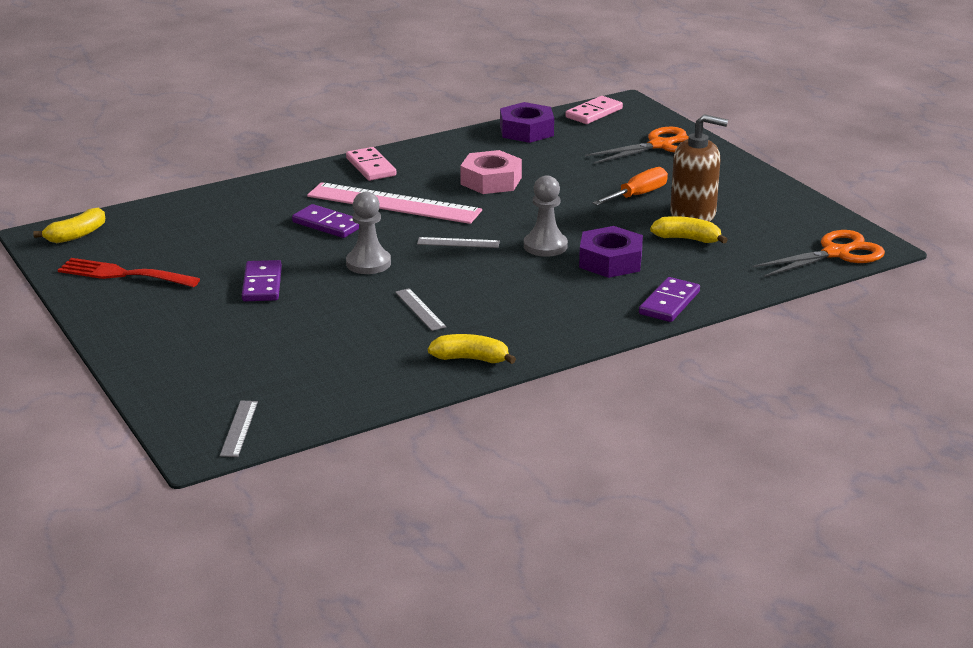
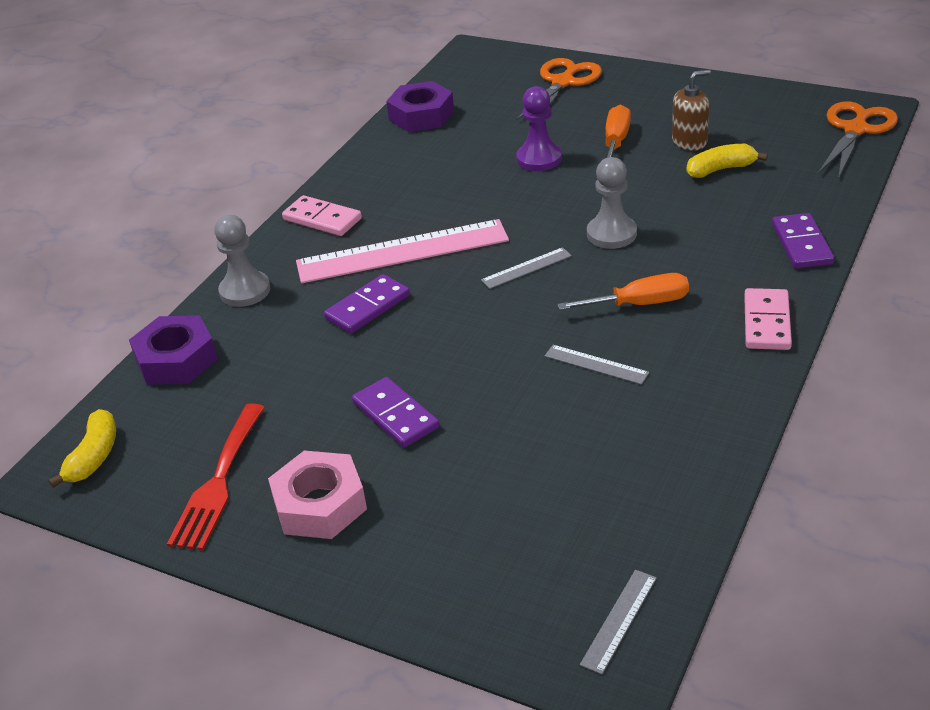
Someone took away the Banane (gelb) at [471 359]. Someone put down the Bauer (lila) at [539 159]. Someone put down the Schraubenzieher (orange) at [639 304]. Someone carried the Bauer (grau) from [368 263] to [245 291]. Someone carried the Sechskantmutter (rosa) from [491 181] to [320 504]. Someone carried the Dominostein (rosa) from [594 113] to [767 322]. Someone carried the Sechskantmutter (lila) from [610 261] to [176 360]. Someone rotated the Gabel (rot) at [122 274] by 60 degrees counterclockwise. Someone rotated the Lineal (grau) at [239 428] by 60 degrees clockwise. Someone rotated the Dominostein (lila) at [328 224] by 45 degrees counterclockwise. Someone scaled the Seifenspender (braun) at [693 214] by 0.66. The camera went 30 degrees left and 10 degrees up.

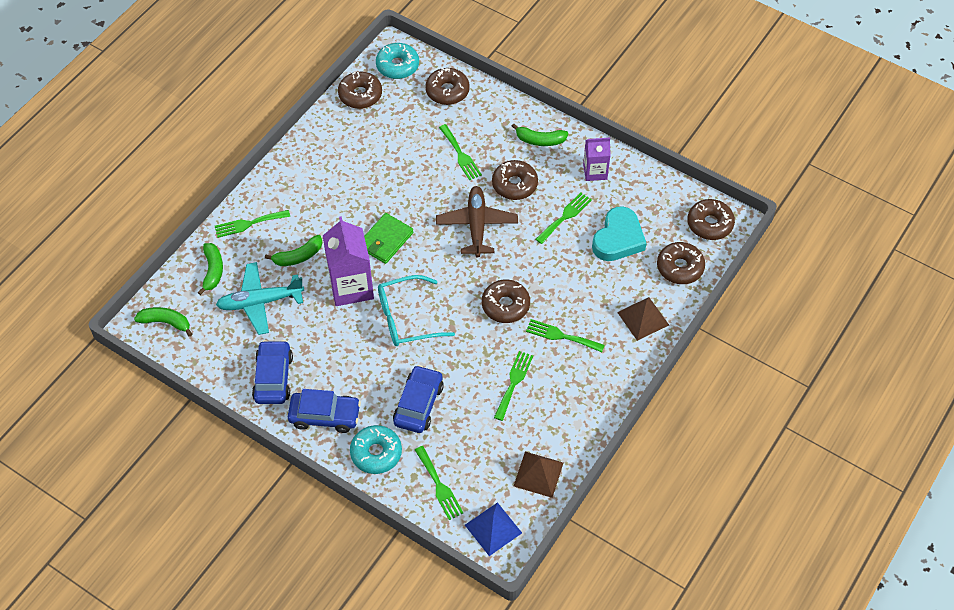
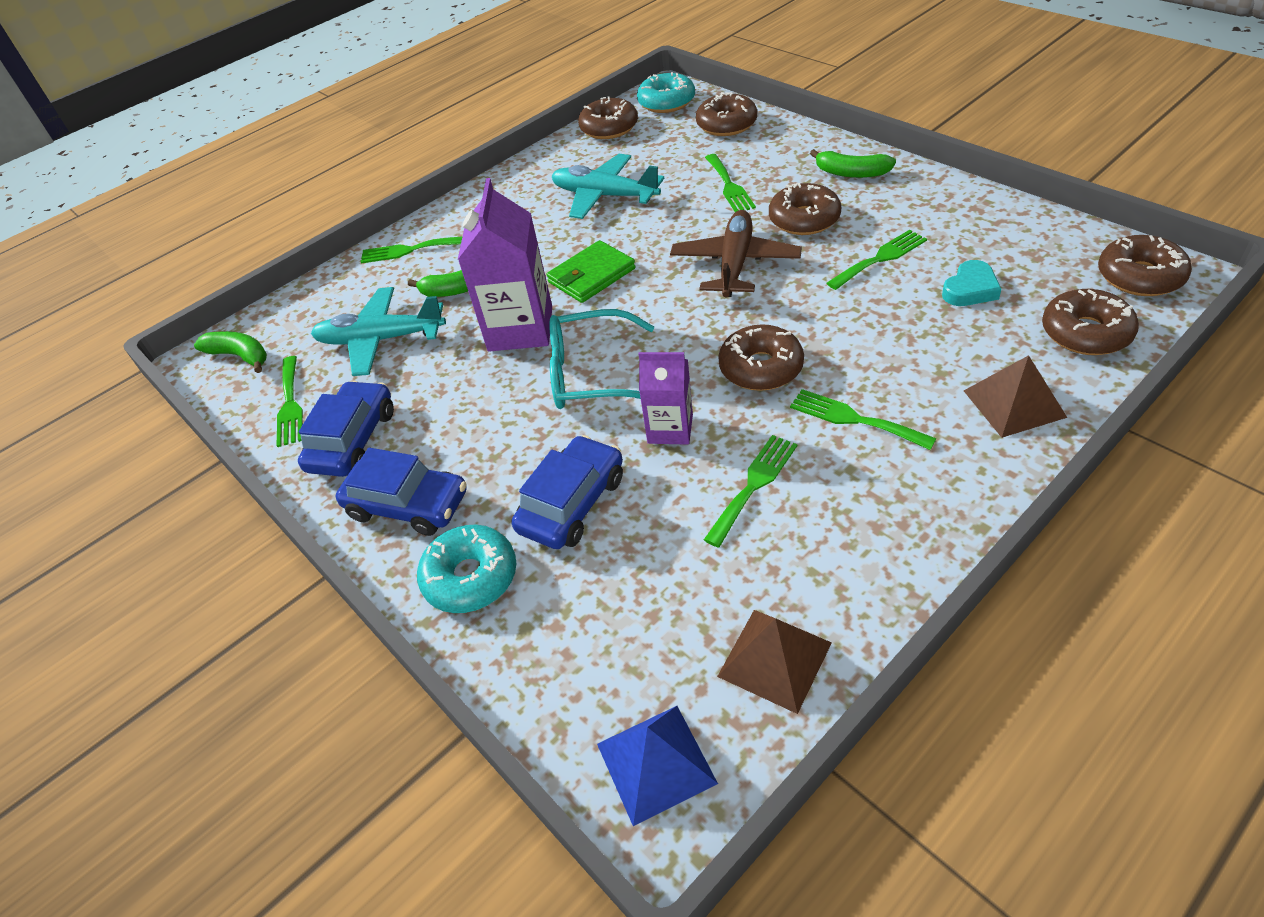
Someone took away the Banane (grün) at [213 271]. Someone put down the Flugzeug (türkis) at [604 196]. Someone carried the Gabel (grün) from [439 486] to [290 404]. Someone carried the Getränkekarton (lila) from [595 172] to [670 429]. Someone scaled the Herz (türkis) at [618 239] by 0.60. The camera went 20 degrees right and 10 degrees down.

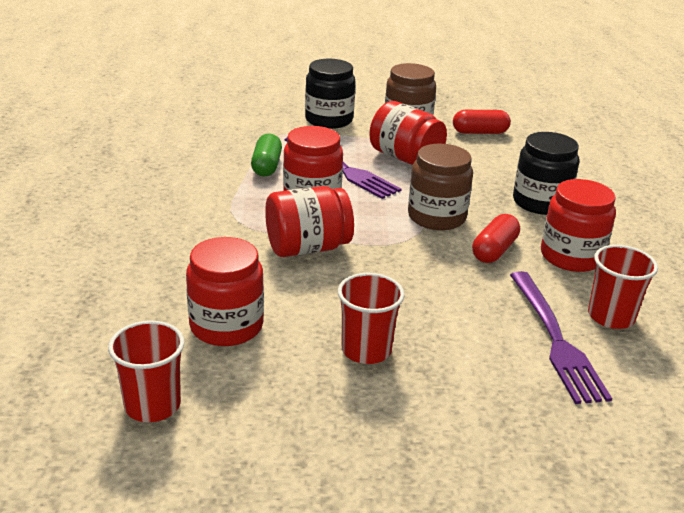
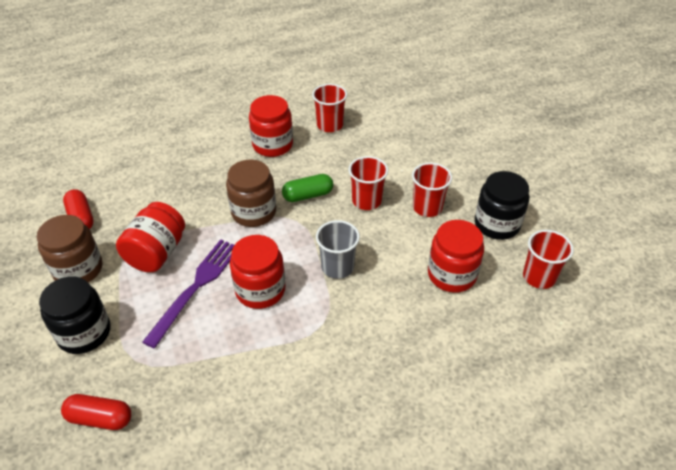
Someone took away the Gabel (lila) at [555 339]. Someone put down the Becher (rot) at [366 201]. Someone carried the Kapsel (grün) from [266 166] to [308 195]. Someone carried the Kapsel (rot) from [494 250] to [100 418]. Someone carried the Einmachglas (schwarz) from [540 202] to [497 224]. Someone swapped the Einmachglas (rot) at [307 248] for the Becher (grau) at [337 267]. The camera went 110 degrees left and 15 degrees up.

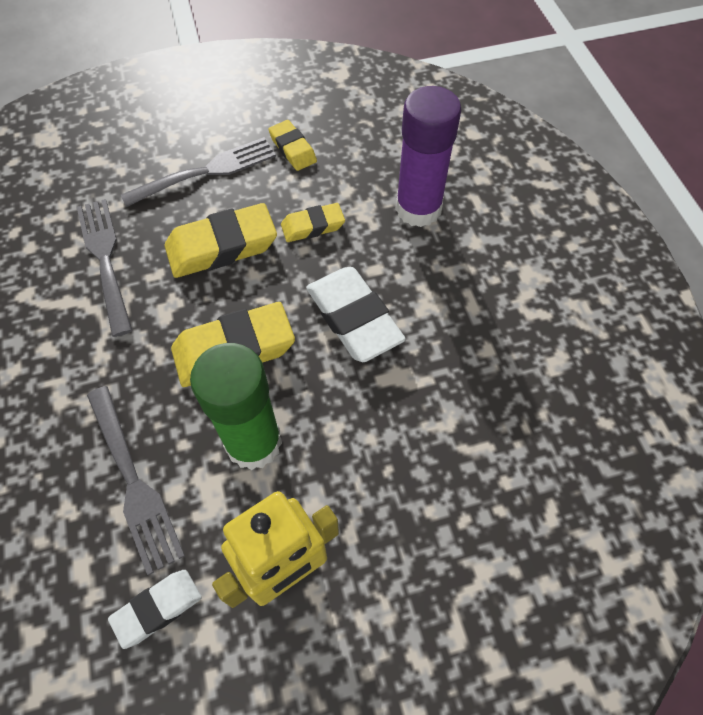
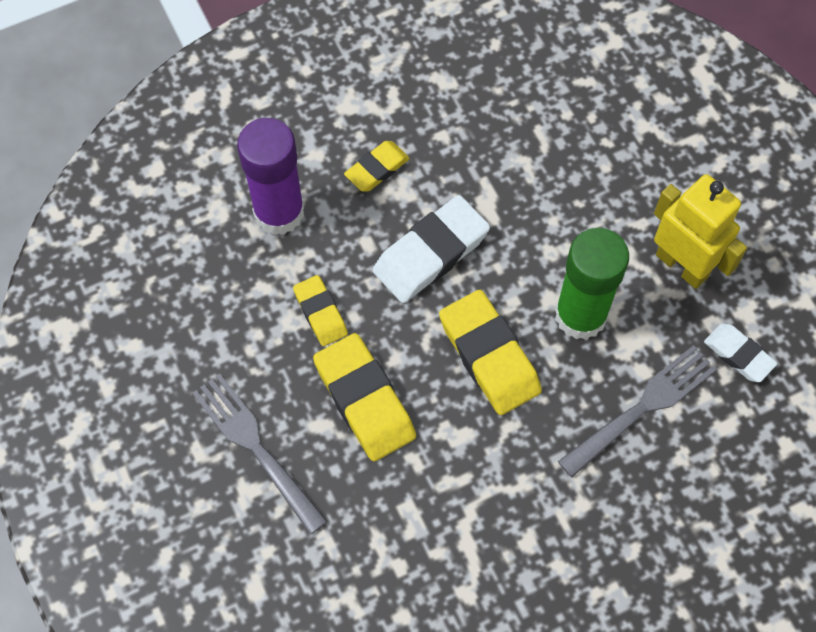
Someone took away the Gabel (grau) at [106 260]. Someone carried the Radiergummi (gelb) from [293 149] to [377 169]. The camera went 100 degrees left and 5 degrees up.

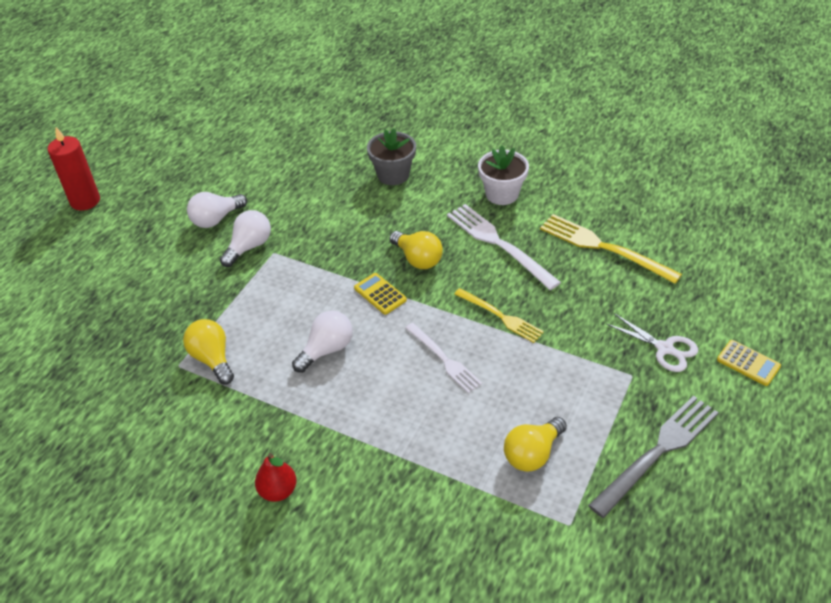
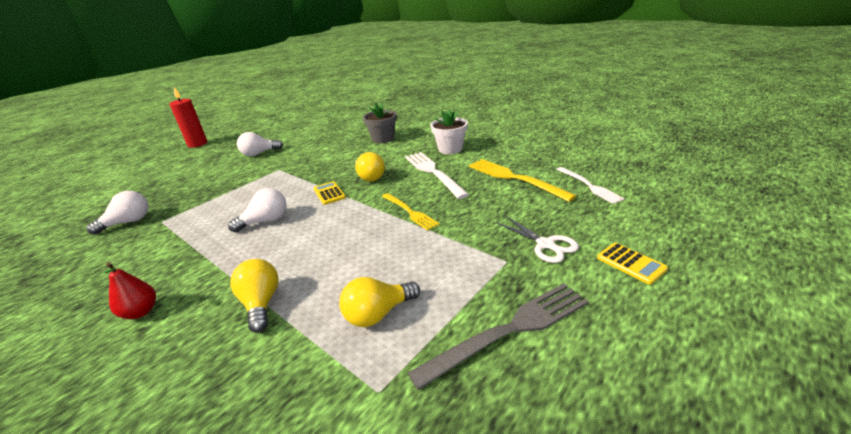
Someone carried the Glühbirne (gelb) from [212 359] to [261 303]. Someone carried the Glühbirne (weiß) from [249 247] to [128 222]. Someone carried the Gabel (weiß) from [444 359] to [589 186]. The camera went 15 degrees right and 15 degrees down.

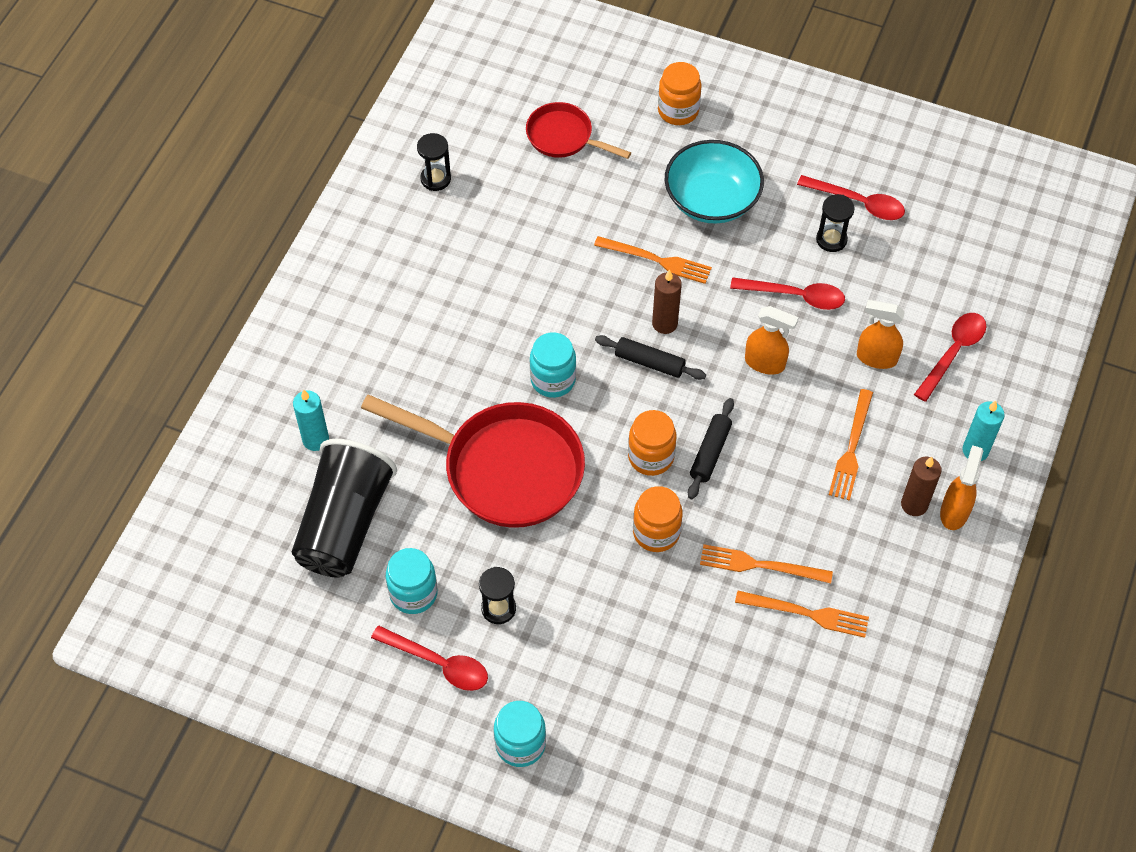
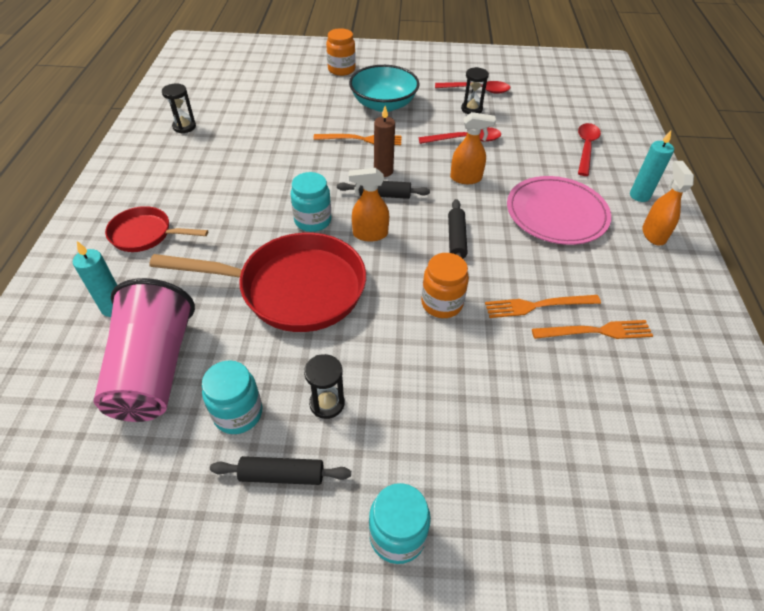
Someone took away the Einmachglas (orange) at [651 457]. Someone took away the Kerze (braun) at [914 504]. Someone carried the Pfanne (rot) from [563 137] to [145 234]. Someone carried the Sprühflasche (orange) from [876 358] to [370 234]. Someone swapped the Löffel (rot) at [438 663] for the Nudelholz (schwarz) at [282 475]. Someone swapped the Gabel (orange) at [851 448] for the Teller (rosa) at [556 213]. Someone repainted the Becher (schwarz) at [344 524], which became the Becher (rosa) at [154 369]. The camera went 20 degrees left and 10 degrees down.

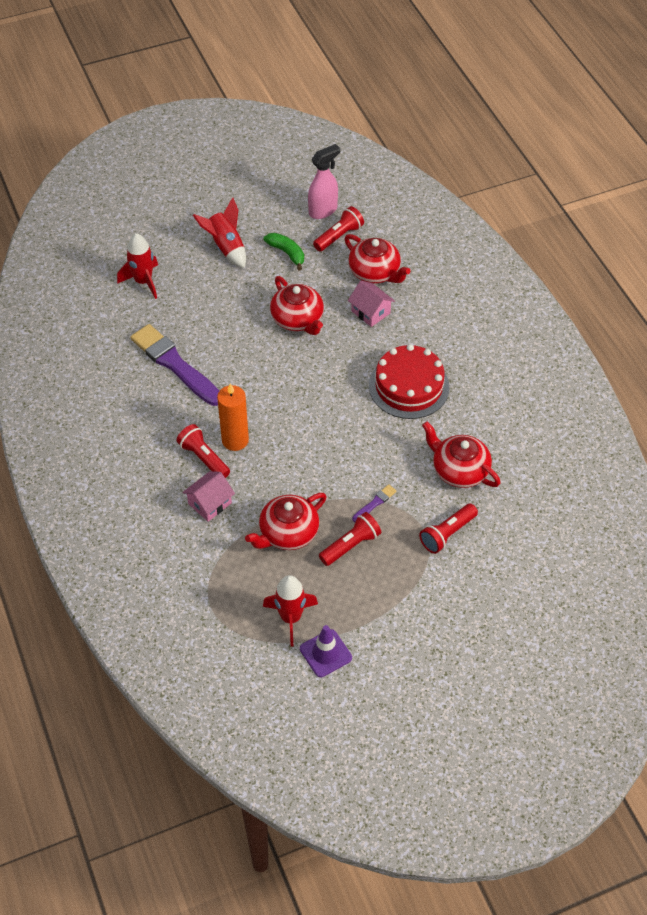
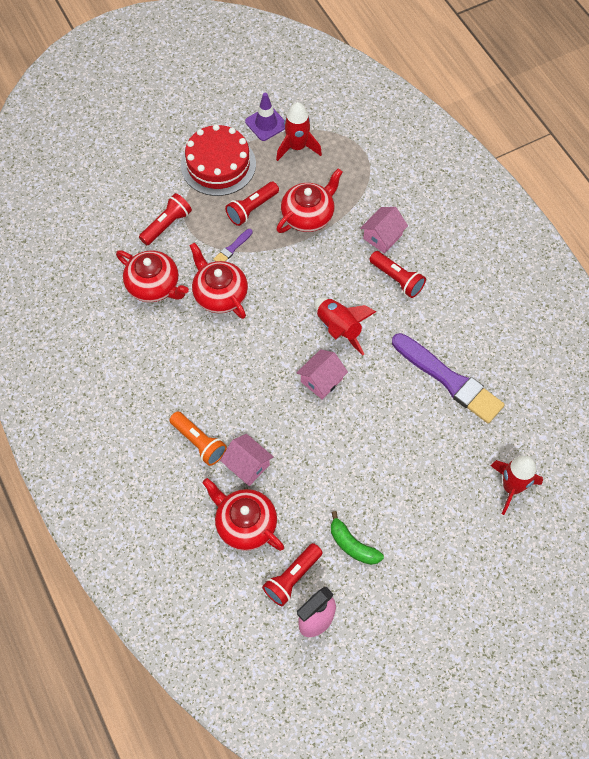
Someone took away the Kerze (orange) at [235 440]. Someone put down the Taschenlampe (orange) at [199 442]. Someone put down the Haus (rosa) at [321 380]. Someone carried the Rakete (rot) from [226 247] to [339 328]. Someone carried the Teekanne (rot) from [298 319] to [220 294]. Someone carried the Kuchen (rot) from [409 386] to [218 164]. The camera went 175 degrees right and 10 degrees up.

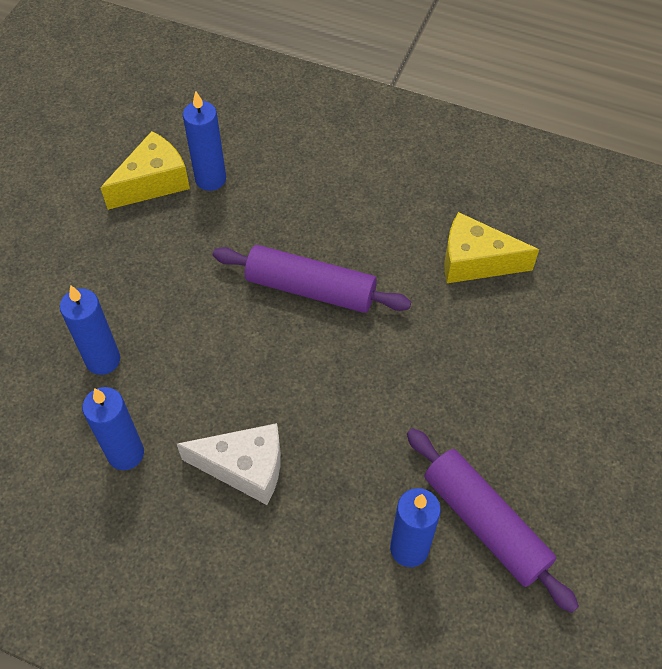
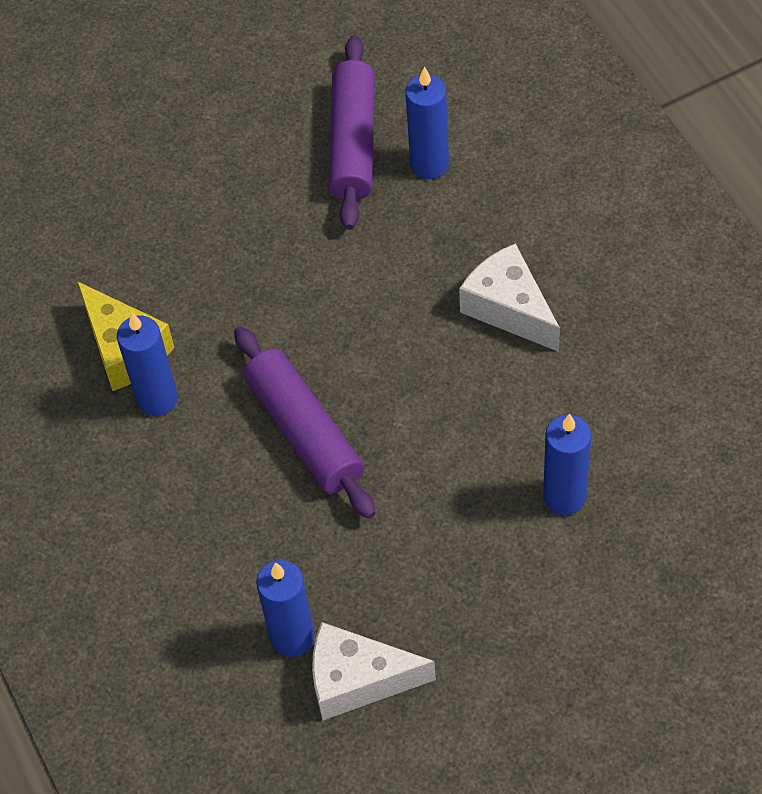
Someone carried the Kerze (blau) from [126 453] to [157 399]. Someone repainted the Käse (gelb) at [153 182], which became the Käse (weiß) at [358 680]. The camera went 135 degrees left and 0 degrees up.

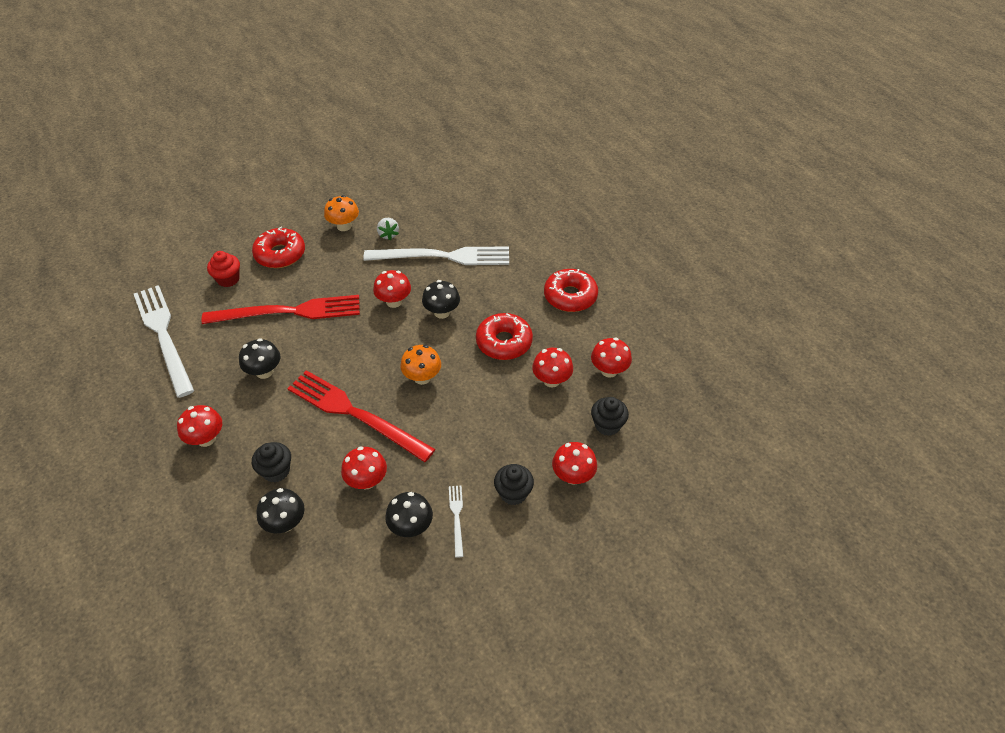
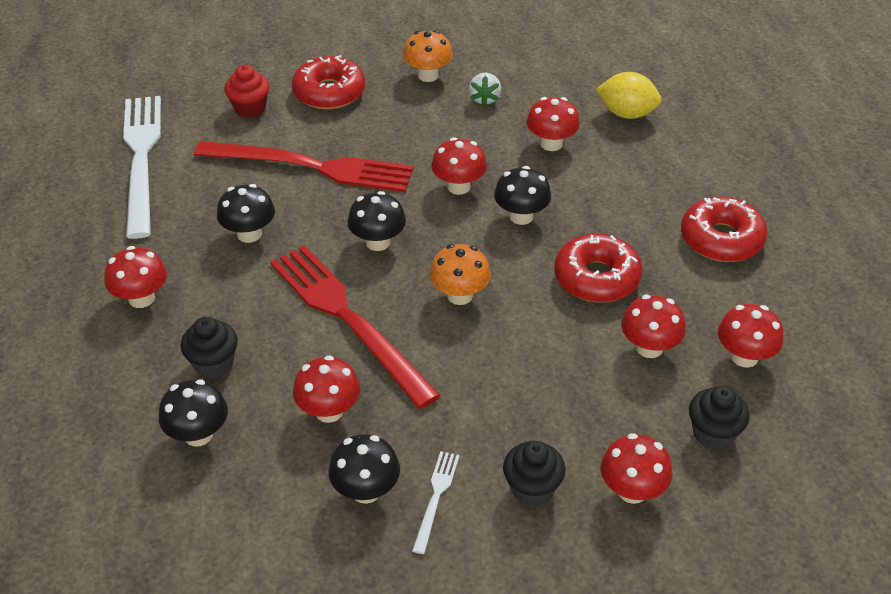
Someone put down the Pilz (schwarz) at [378 242]. Someone put down the Zitrone (gelb) at [626 114]. Someone swapped the Gabel (weiß) at [443 256] for the Pilz (rot) at [551 144]. The camera went 20 degrees right and 5 degrees down.

